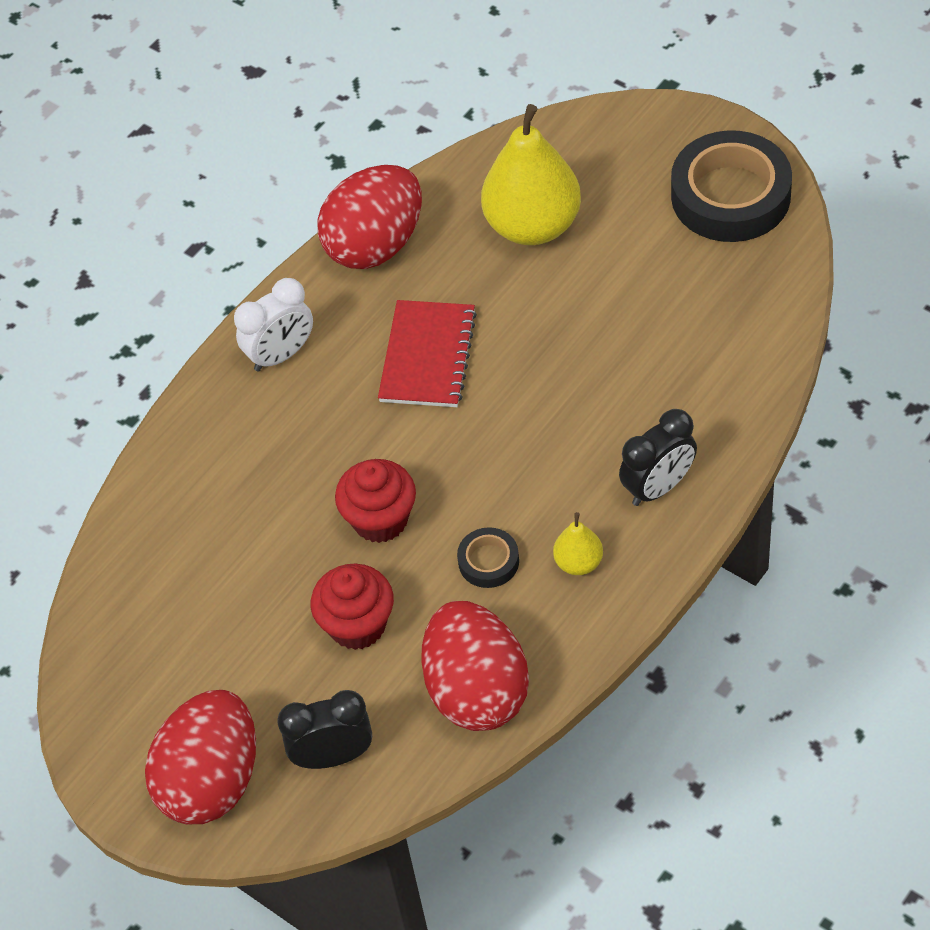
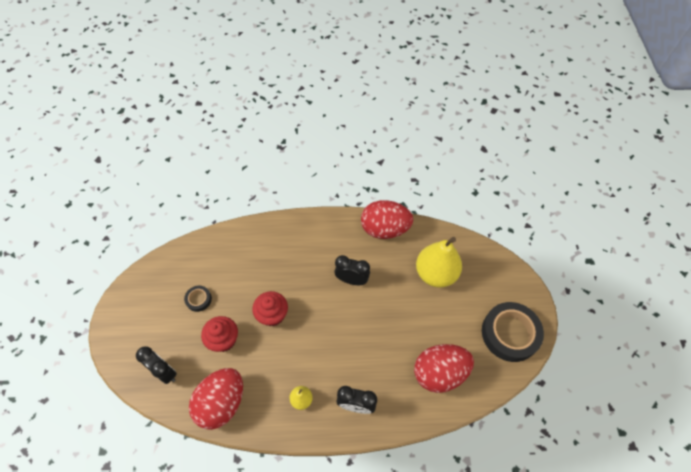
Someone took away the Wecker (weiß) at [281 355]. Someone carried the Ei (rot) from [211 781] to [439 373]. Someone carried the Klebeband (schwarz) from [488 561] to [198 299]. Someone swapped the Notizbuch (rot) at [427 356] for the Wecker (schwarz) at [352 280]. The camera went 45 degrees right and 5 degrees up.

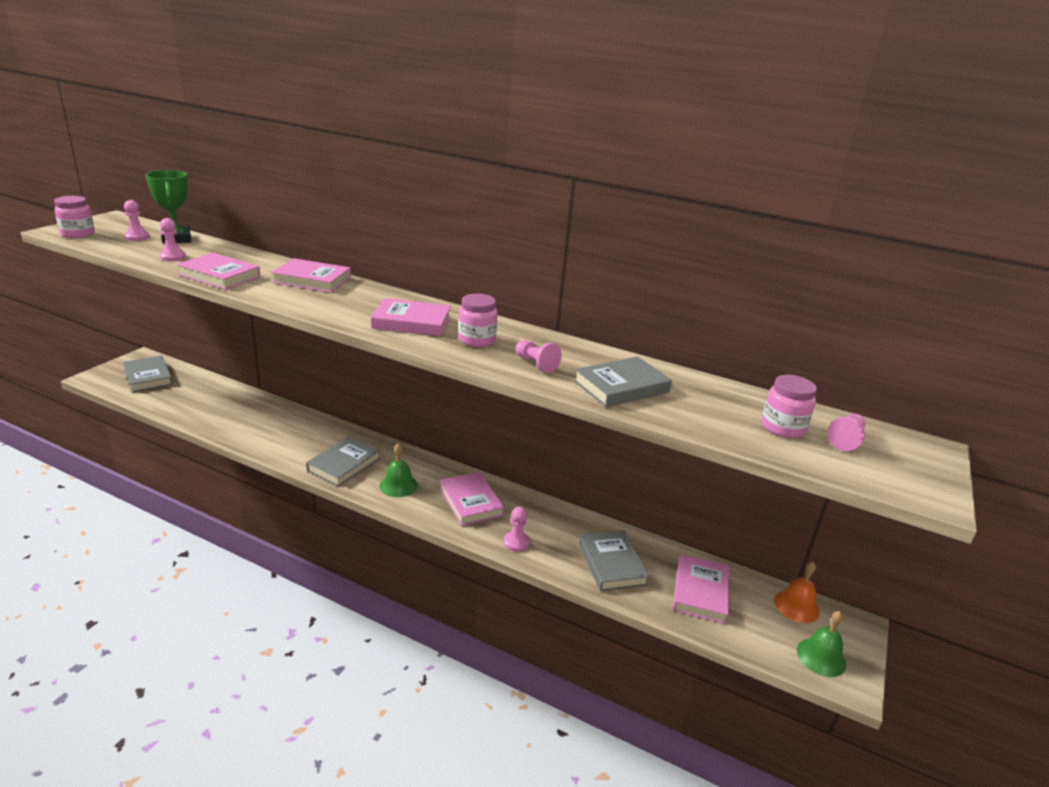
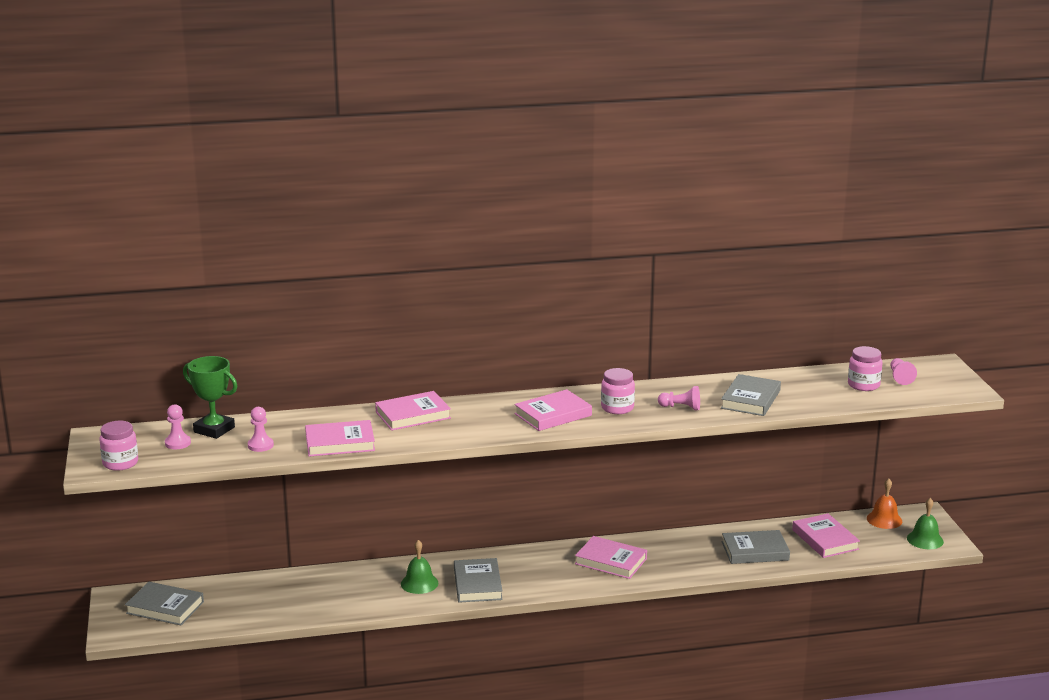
Someone took away the Bauer (rosa) at [516 542]. Someone carried the Glocke (grün) from [398 485] to [419 583]. Someone rotated the Buch (grau) at [611 564] by 45 degrees counterclockwise. The camera went 35 degrees left and 5 degrees down.

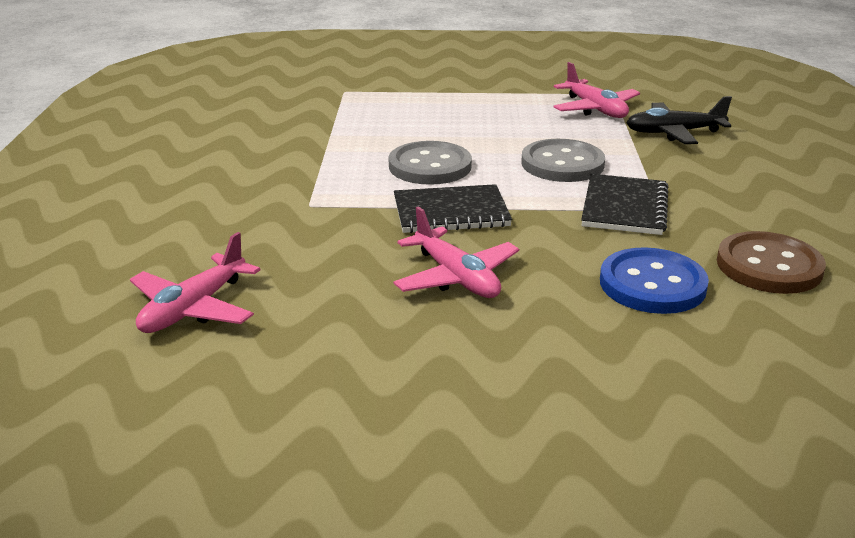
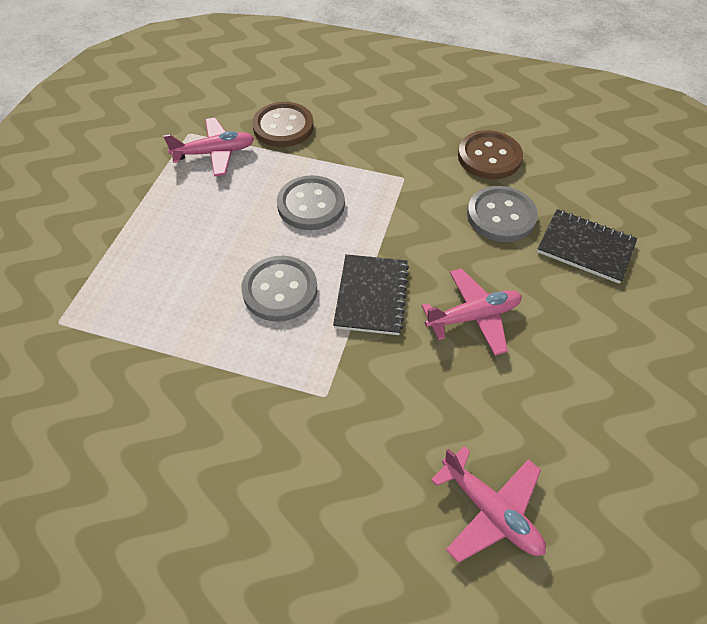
Someone carried the Notizbuch (schwarz) from [624 207] to [585 247]. Someone swapped the Flugzeug (schwarz) at [674 133] for the Knopf (braun) at [283 127]. Someone repainted the Knopf (blau) at [652 284], which became the Knopf (grau) at [501 216]. The camera went 75 degrees left and 25 degrees up.

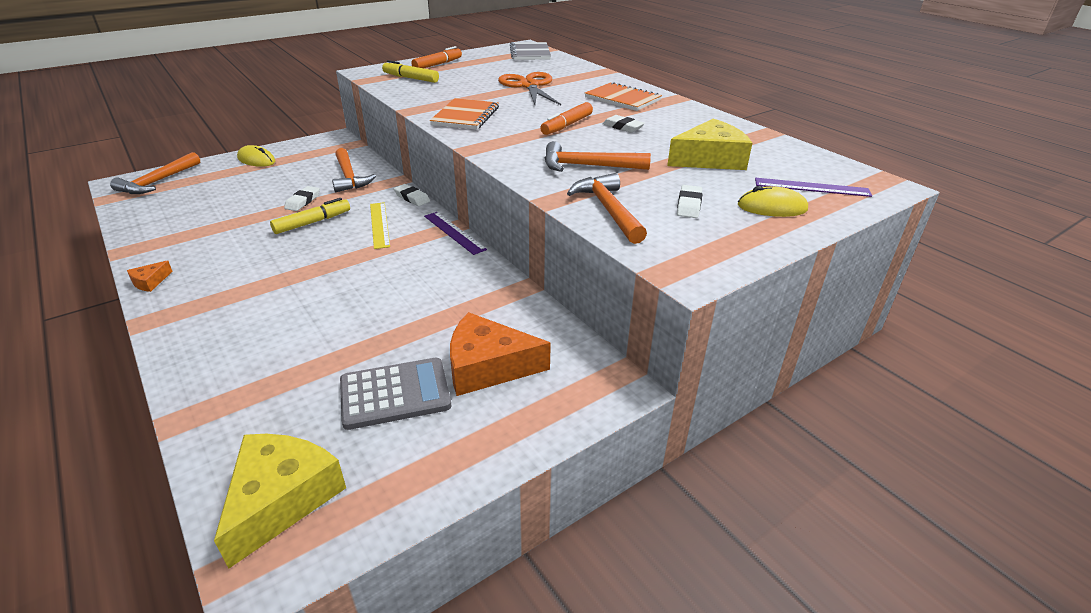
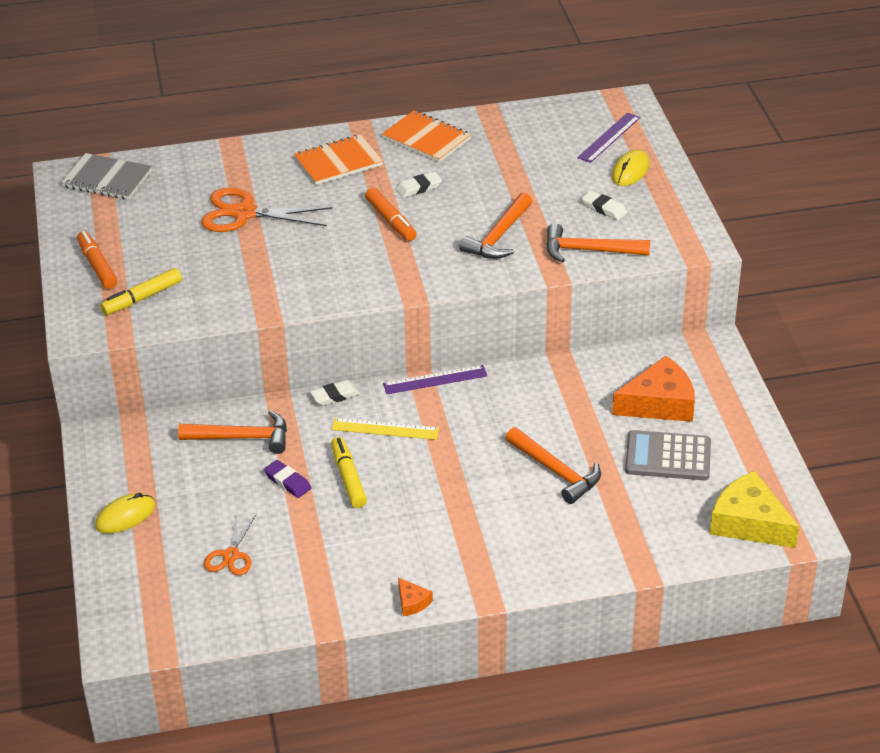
Someone took away the Käse (gelb) at [710 159]. Someone put down the Schere (orange) at [231 555]. Someone carried the Hammer (orange) from [157 182] to [556 472]. Someone carried the Notizbuch (orange) from [465 116] to [426 139]. Someone repainted the Radiergummi (weiß) at [303 201], which became the Radiergummi (lila) at [287 482]. Someone rotated the Taschenrechner (grau) at [395 394] by 90 degrees counterclockwise. Someone rotated the Käse (orange) at [488 366] by 135 degrees counterclockwise. The camera went 65 degrees left and 5 degrees up.

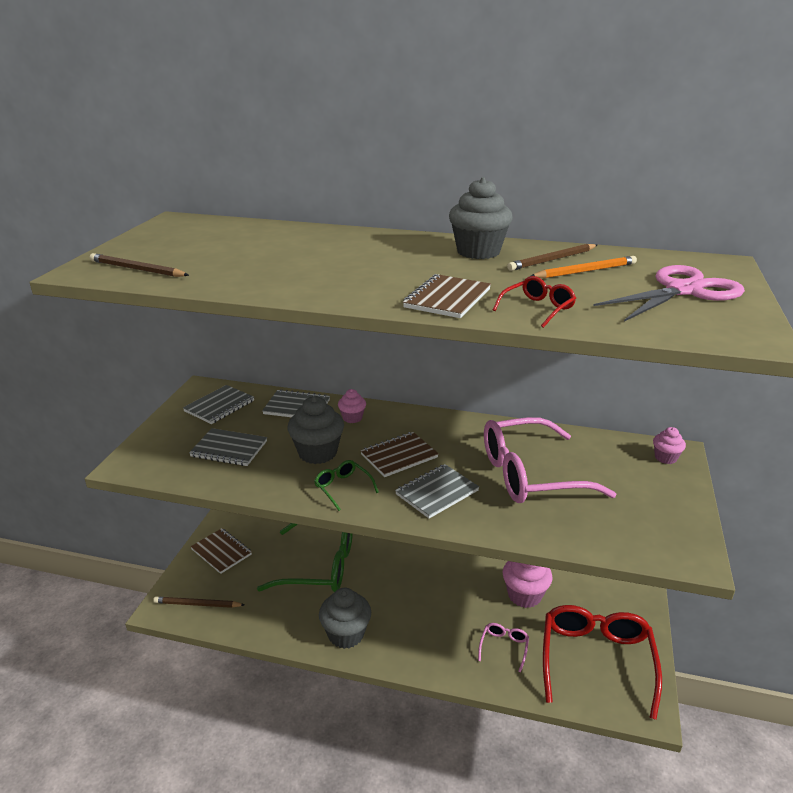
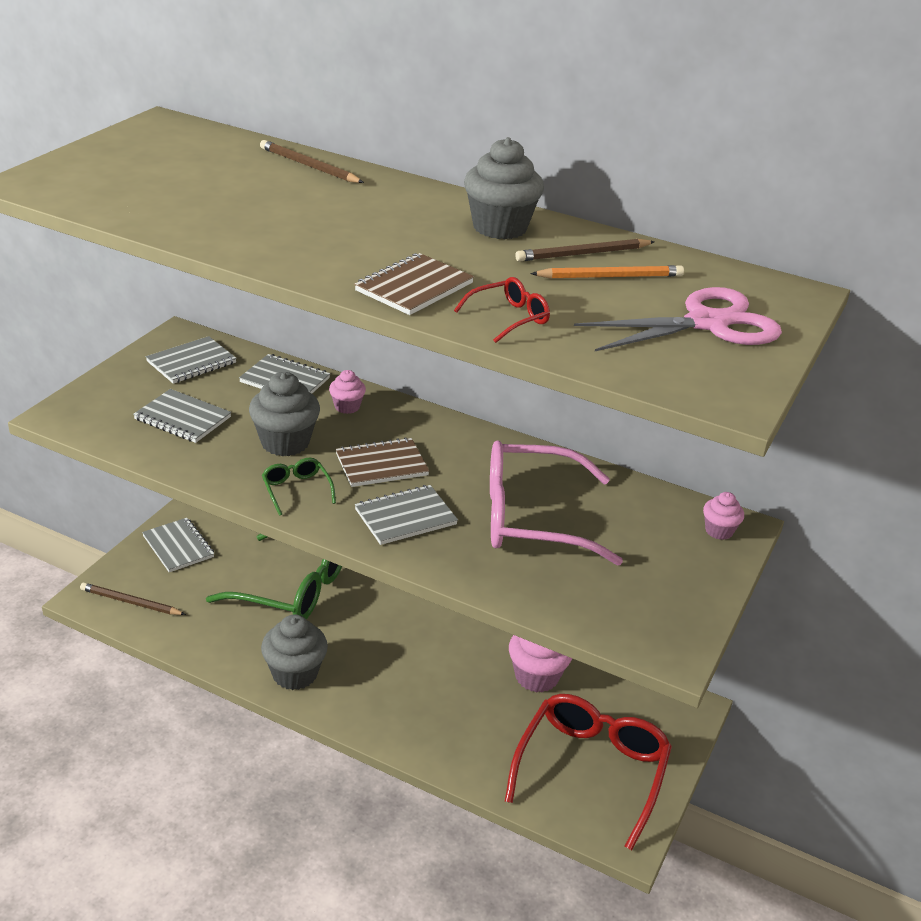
Someone took away the Brille (rosa) at [504 647]. Someone carried the Bleistift (braun) from [137 269] to [309 166]. Someone repainted the Notizbuch (braun) at [221 552], which became the Notizbuch (grau) at [178 546]. The camera went 10 degrees right and 5 degrees up.

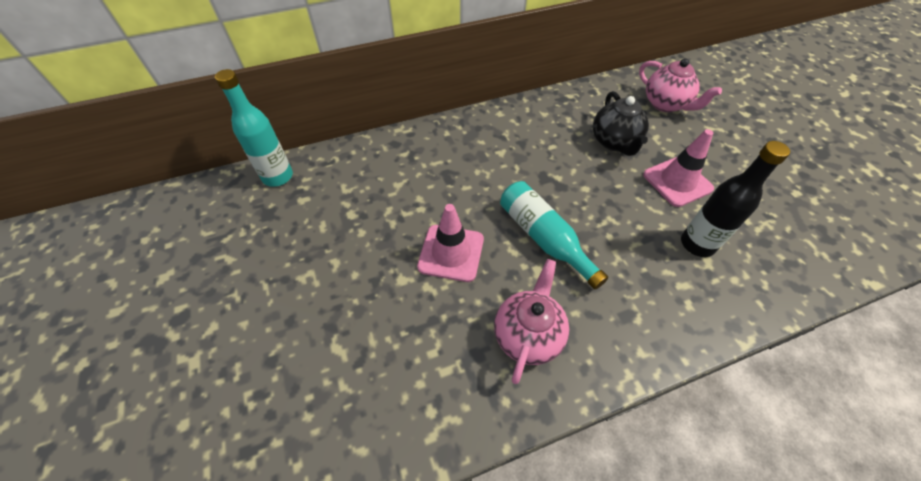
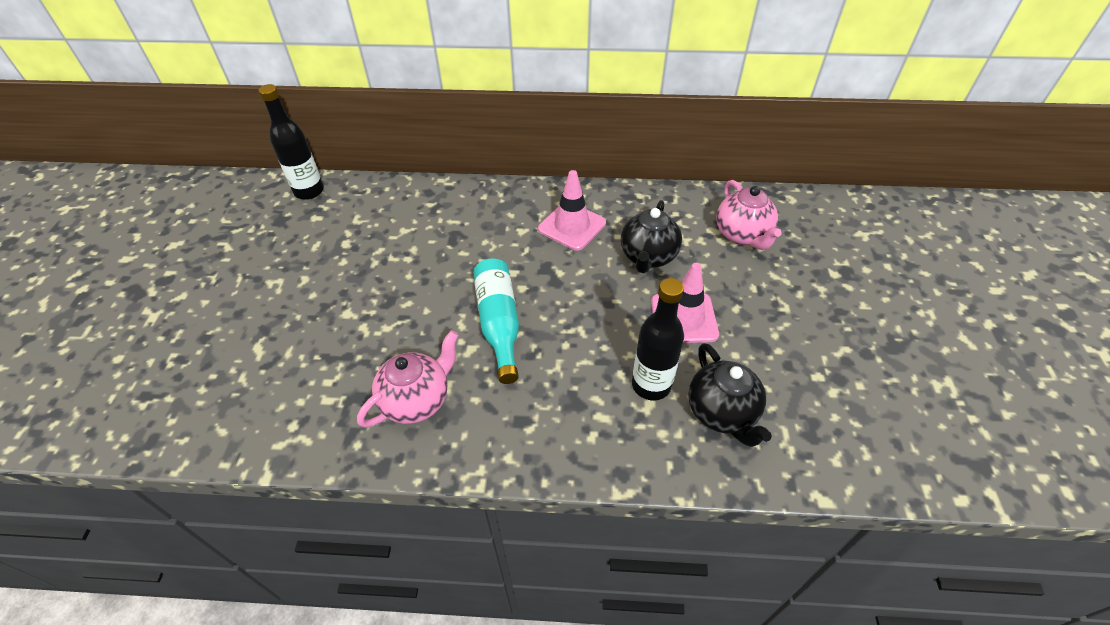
Someone put down the Teekanne (schwarz) at [722 413]. Someone carried the Leitkegel (rosa) from [451 253] to [572 226]. Someone repainted the Flasche (türkis) at [278 177], which became the Flasche (schwarz) at [309 191]. The camera went 25 degrees right and 5 degrees down.

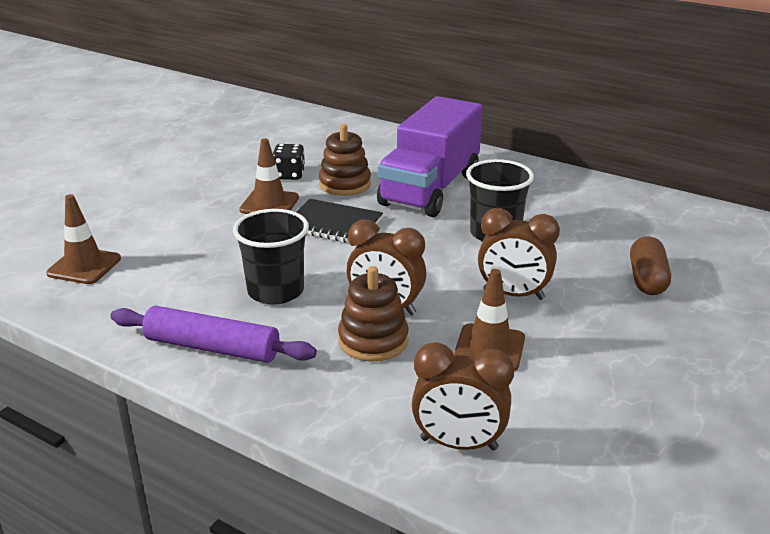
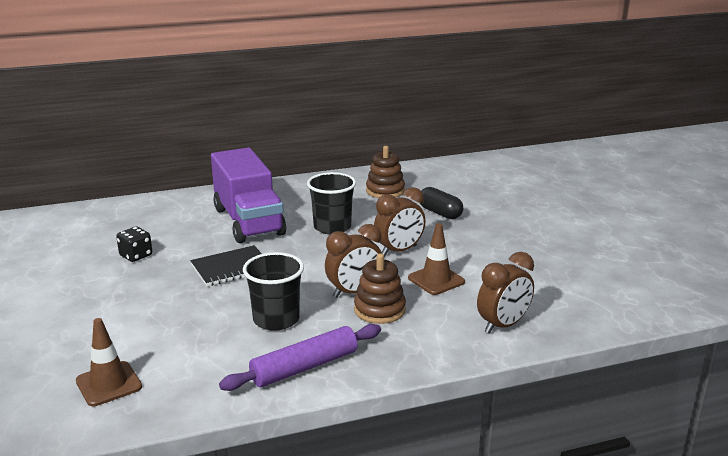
Someone took away the Leitkegel (braun) at [269 204]. Someone carried the Stapelspielzeug (braun) from [345 184] to [385 191]. Someone repainted the Kapsel (braun) at [647 279], which became the Kapsel (schwarz) at [440 213]. The camera went 50 degrees left and 5 degrees down.

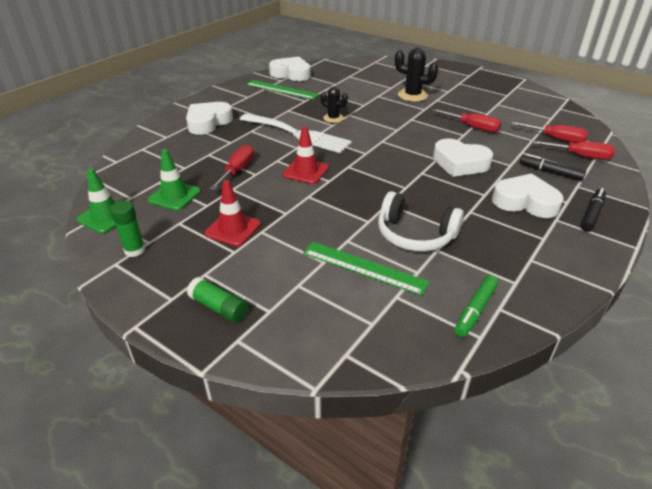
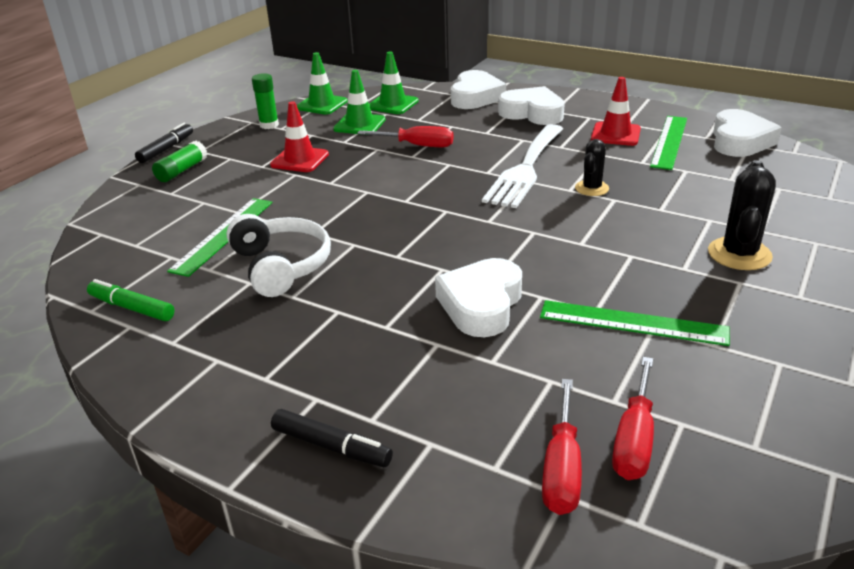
Someone put down the Leitkegel (grün) at [393 104]. Someone carried the Leitkegel (rot) from [305 171] to [615 134]. Someone carried the Herz (weiß) from [525 202] to [475 97]. Someone carried the Filzstift (schwarz) from [550 172] to [166 149]. Someone swapped the Schraubenzieher (rot) at [473 127] for the Lineal (grün) at [632 323]. Someone rotated the Kopfhörer (weiß) at [415 235] by 135 degrees clockwise. The camera went 85 degrees right and 5 degrees down.

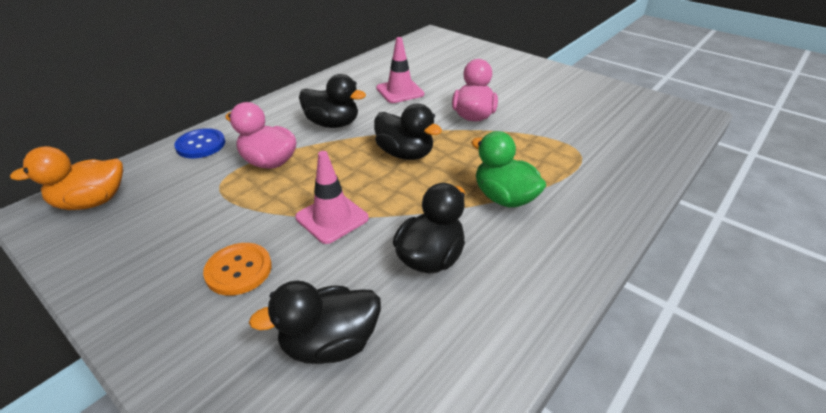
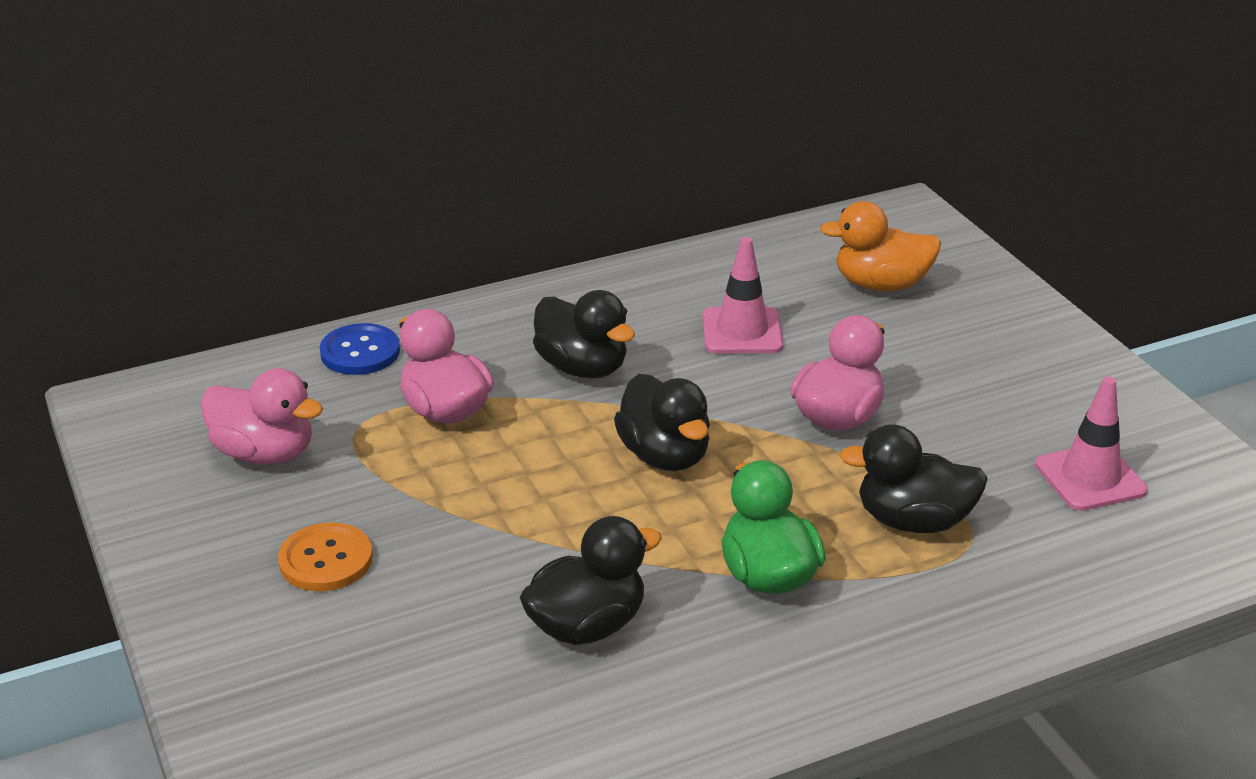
Someone put down the Ente (rosa) at [265 453]. Someone carried the Ente (orange) from [92 202] to [881 284]. Someone carried the Ente (schwarz) from [330 343] to [913 521]. Someone carried the Leitkegel (rosa) from [332 218] to [1090 478]. The camera went 25 degrees right and 5 degrees down.

